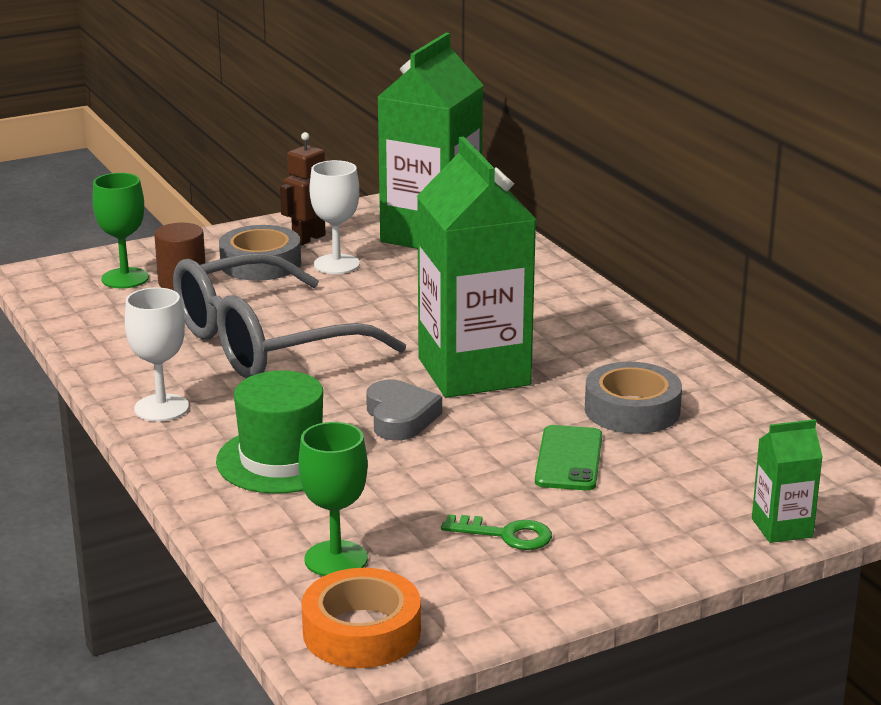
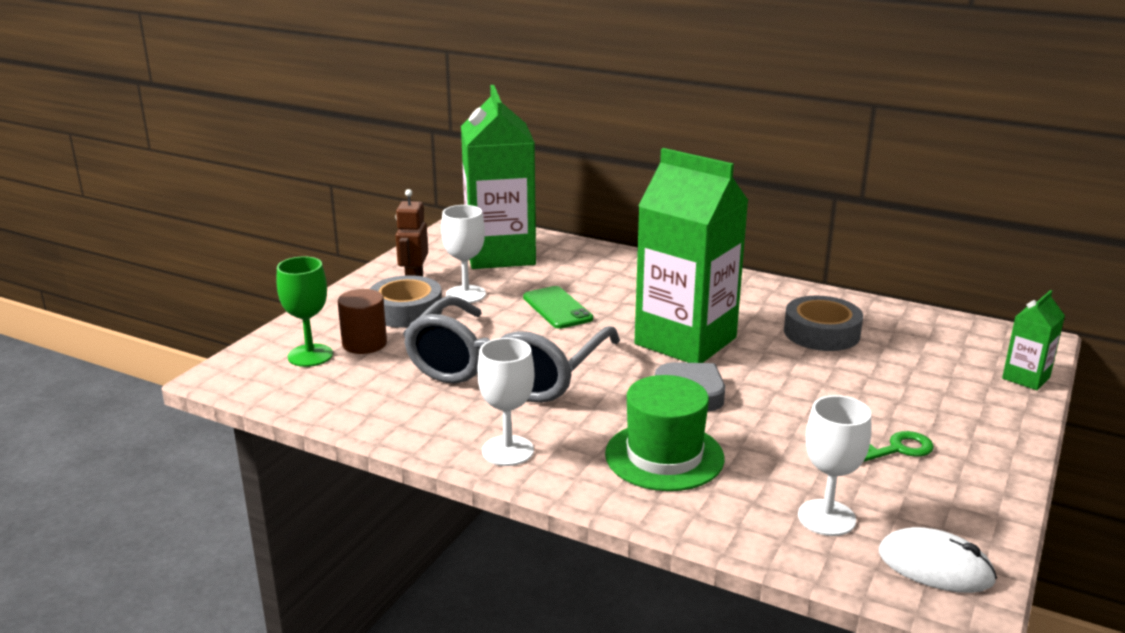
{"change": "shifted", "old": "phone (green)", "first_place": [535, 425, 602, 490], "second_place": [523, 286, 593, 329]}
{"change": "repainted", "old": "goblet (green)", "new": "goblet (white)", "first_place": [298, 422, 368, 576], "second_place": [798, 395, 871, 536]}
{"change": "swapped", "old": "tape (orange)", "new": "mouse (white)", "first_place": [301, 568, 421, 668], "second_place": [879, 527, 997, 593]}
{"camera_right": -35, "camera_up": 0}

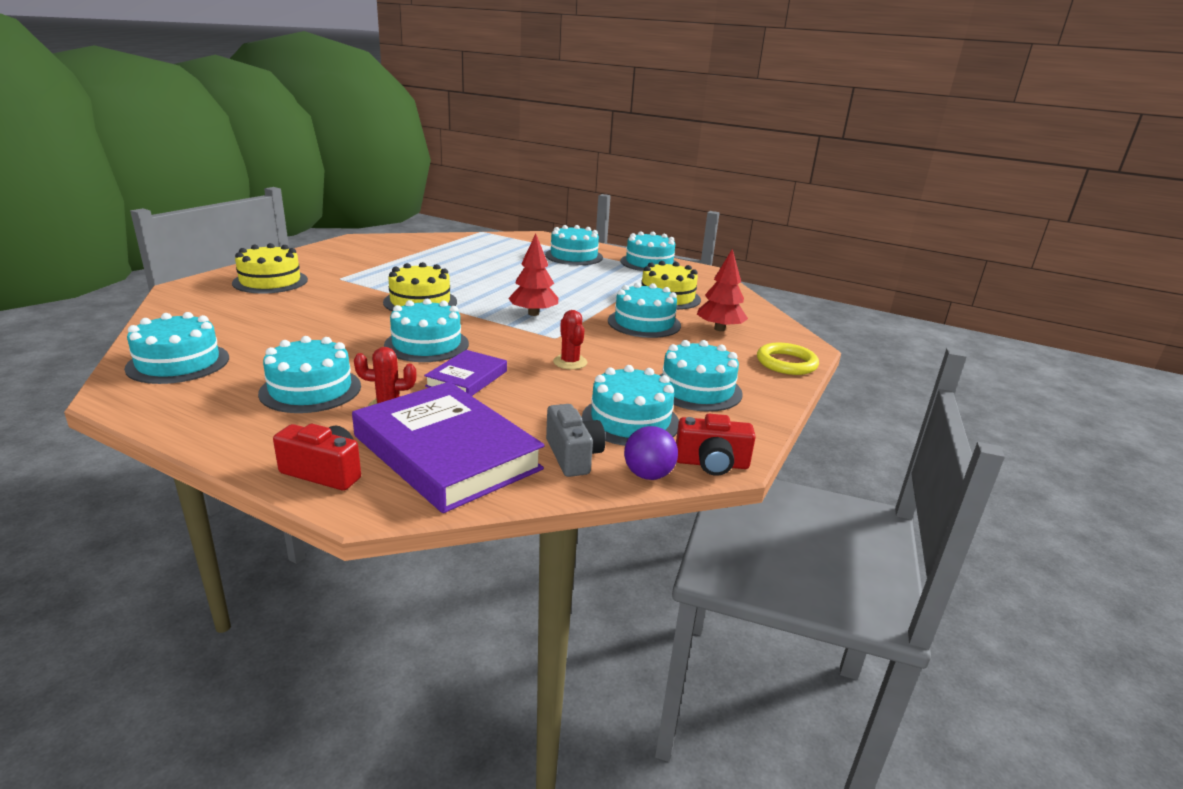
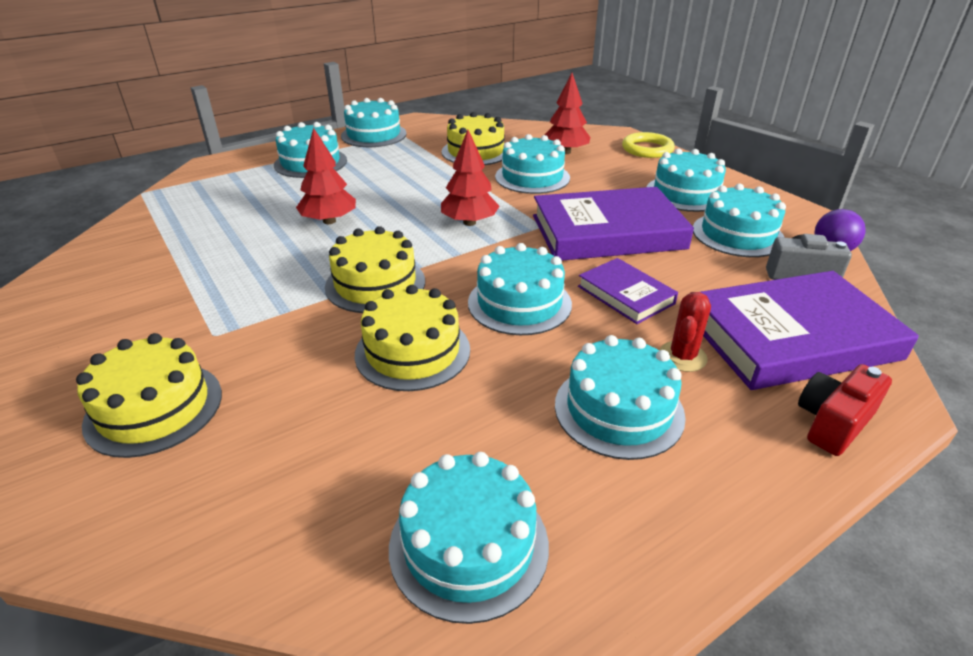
{"change": "new", "new": "tree (red)", "second_place": [296, 127, 356, 224]}
{"change": "new", "new": "cake (yellow)", "second_place": [355, 285, 470, 391]}
{"change": "swapped", "old": "cactus (red)", "new": "book (purple)", "first_place": [553, 310, 587, 370], "second_place": [533, 187, 694, 260]}
{"change": "gone", "old": "camera (red)", "first_place": [676, 414, 756, 476]}
{"camera_right": -60, "camera_up": 10}

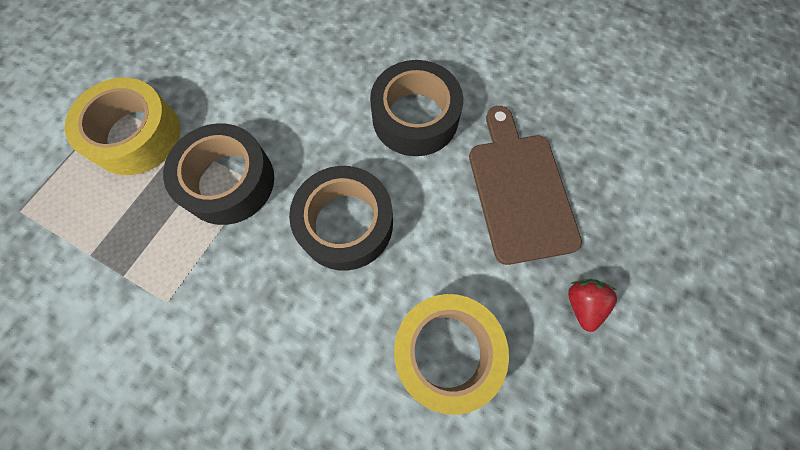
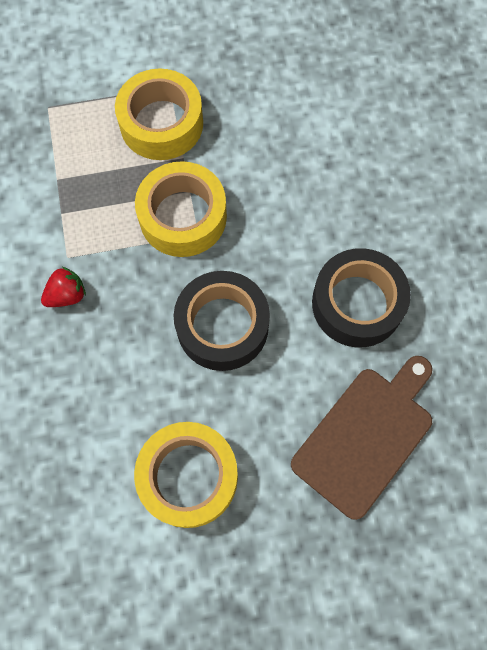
{"change": "shifted", "old": "strawberry (red)", "first_place": [568, 279, 617, 332], "second_place": [41, 267, 86, 307]}
{"change": "repainted", "old": "tape (black)", "new": "tape (yellow)", "first_place": [163, 123, 274, 225], "second_place": [135, 161, 227, 257]}
{"camera_right": 50, "camera_up": 0}

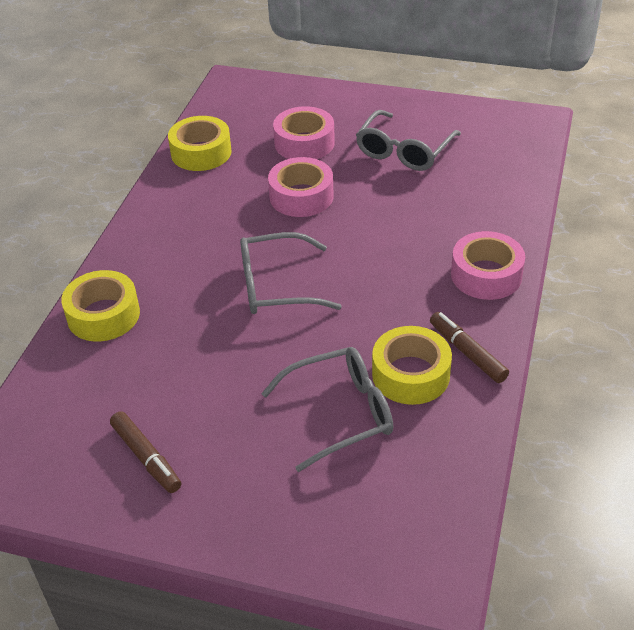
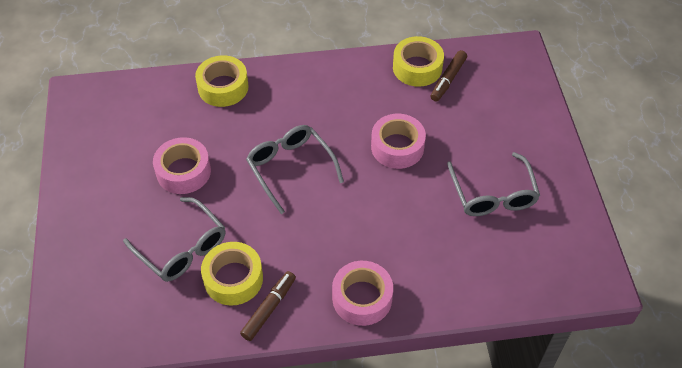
{"change": "shifted", "old": "tape (pink)", "first_place": [273, 106, 335, 159], "second_place": [153, 137, 211, 194]}
{"change": "shifted", "old": "marker (brown)", "first_place": [110, 411, 181, 493], "second_place": [430, 50, 467, 101]}
{"change": "rotated", "old": "glasses (grey)", "first_place": [356, 110, 461, 171], "second_place": [447, 152, 540, 216], "degrees": -105}
{"camera_right": 65, "camera_up": 10}

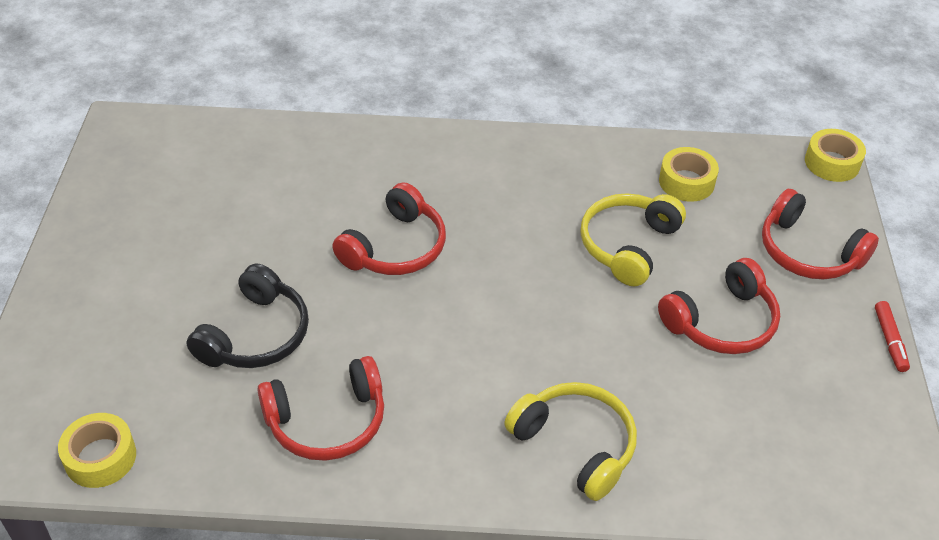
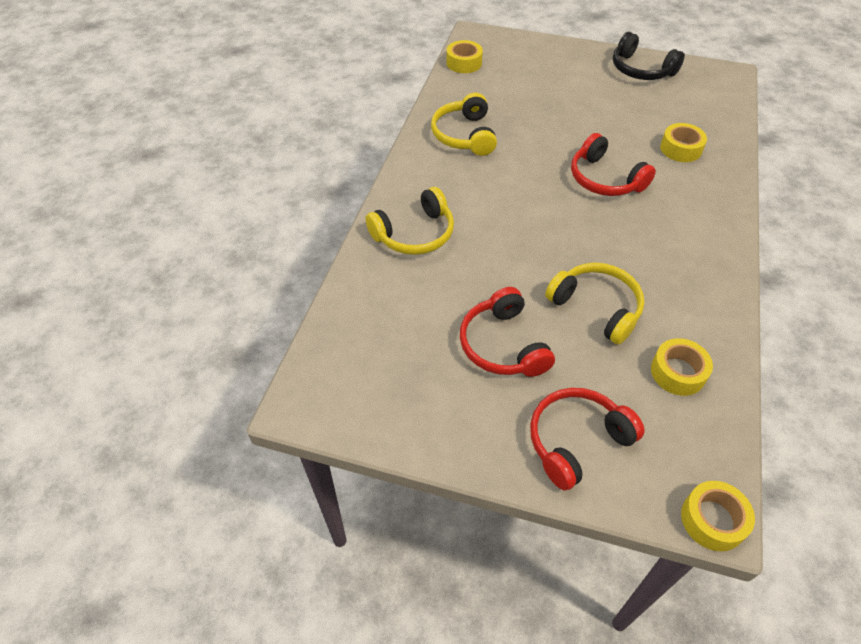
{"change": "repainted", "old": "headphones (red)", "new": "headphones (yellow)", "first_place": [257, 356, 384, 461], "second_place": [431, 93, 497, 156]}
{"change": "shifted", "old": "headphones (black)", "first_place": [186, 263, 309, 368], "second_place": [613, 32, 685, 80]}
{"change": "new", "new": "tape (yellow)", "second_place": [660, 123, 707, 162]}
{"change": "gone", "old": "marker (red)", "first_place": [875, 301, 910, 372]}
{"camera_right": 105, "camera_up": 5}

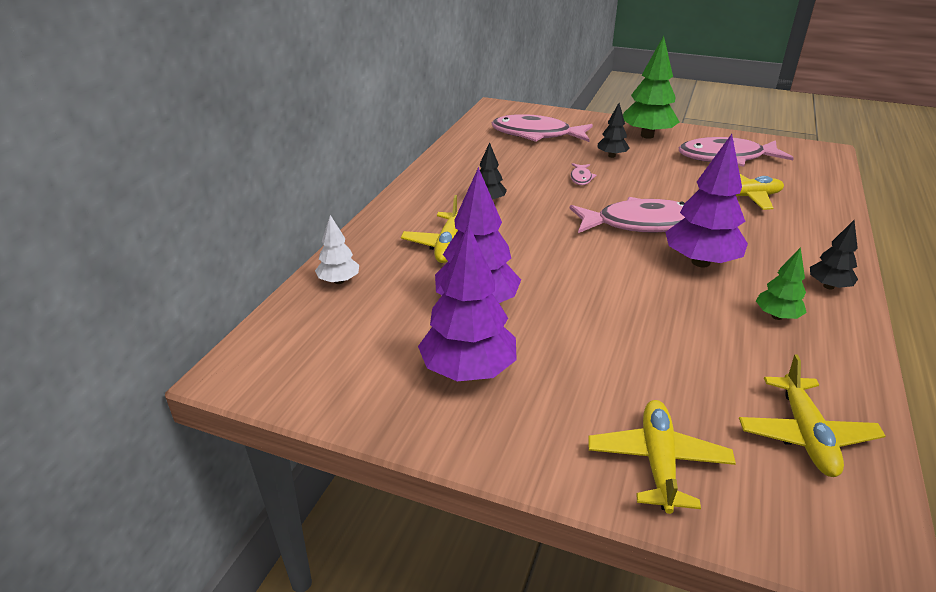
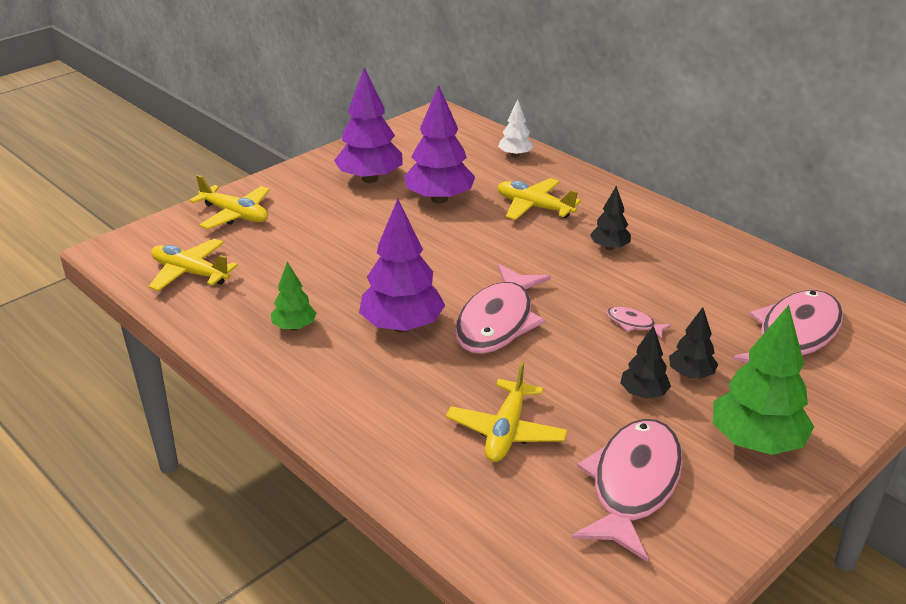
{"change": "shifted", "old": "tree (black)", "first_place": [810, 220, 858, 290], "second_place": [620, 325, 671, 399]}
{"camera_right": 115, "camera_up": 0}

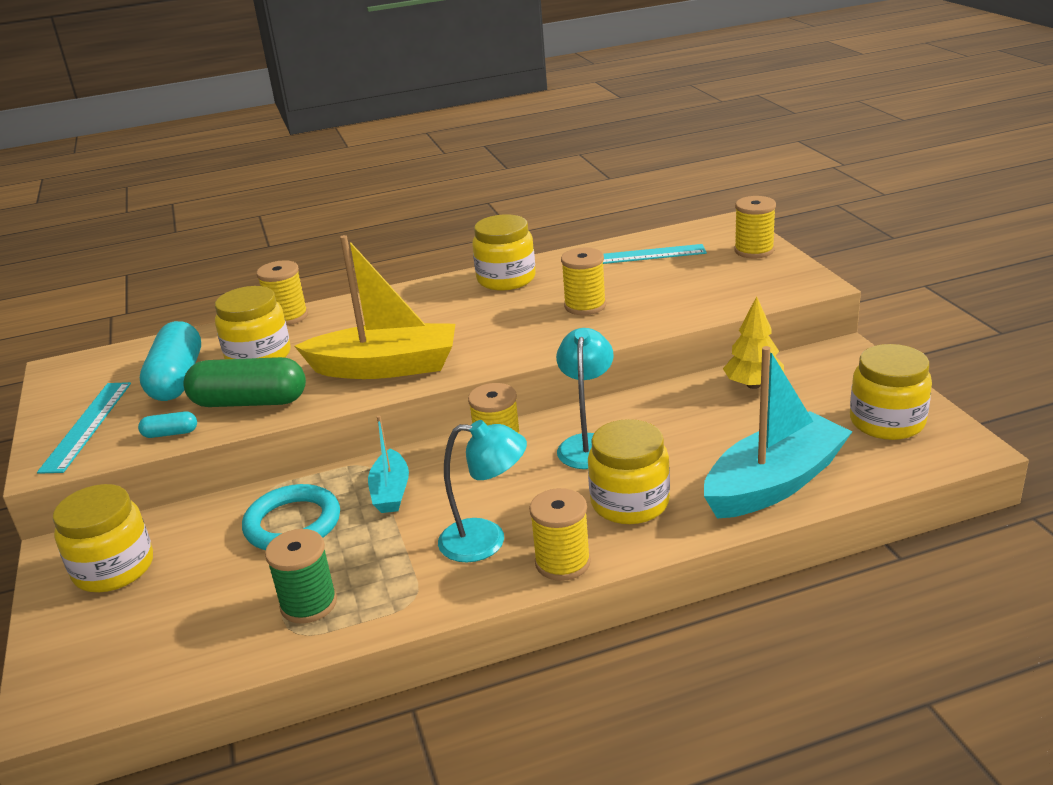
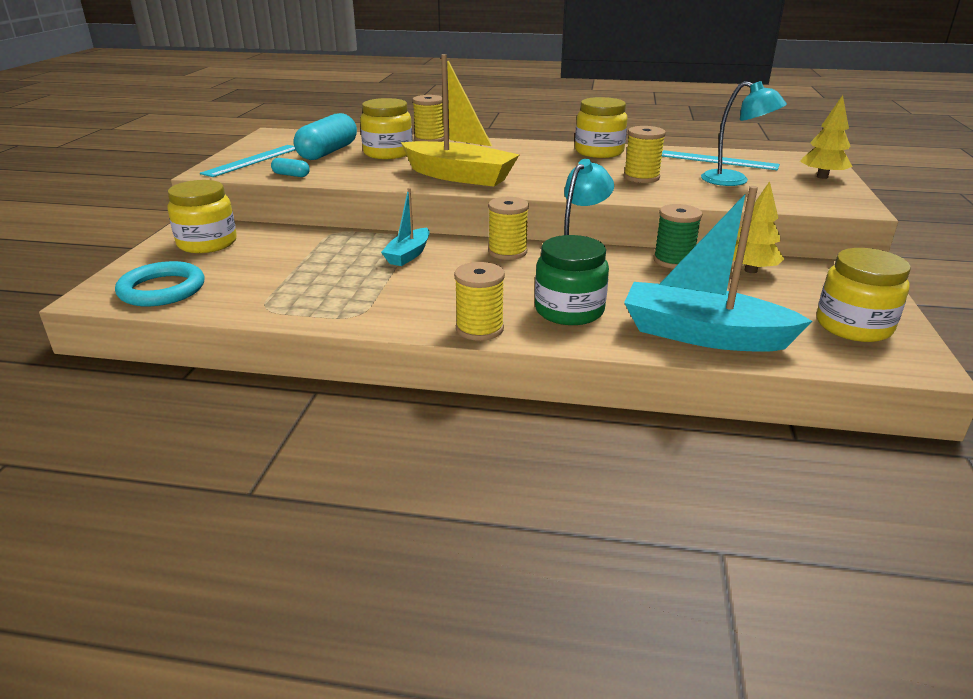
{"change": "shifted", "old": "ring (turquoise)", "first_place": [242, 484, 340, 550], "second_place": [115, 261, 205, 307]}
{"change": "repainted", "old": "jar (yellow)", "new": "jar (green)", "first_place": [588, 419, 670, 524], "second_place": [535, 235, 609, 325]}
{"change": "rotated", "old": "boat (turquoise)", "first_place": [704, 346, 852, 519], "second_place": [624, 186, 812, 352], "degrees": -150}
{"change": "shifted", "old": "spool (green)", "first_place": [265, 529, 337, 624], "second_place": [653, 204, 702, 269]}
{"change": "shifted", "old": "lamp (turquoise)", "first_place": [438, 420, 527, 562], "second_place": [701, 81, 787, 186]}
{"change": "swapped", "old": "spool (yellow)", "new": "tree (yellow)", "first_place": [734, 196, 776, 258], "second_place": [800, 95, 853, 179]}
{"change": "gone", "old": "capsule (green)", "first_place": [183, 357, 306, 407]}
{"camera_right": 25, "camera_up": 0}

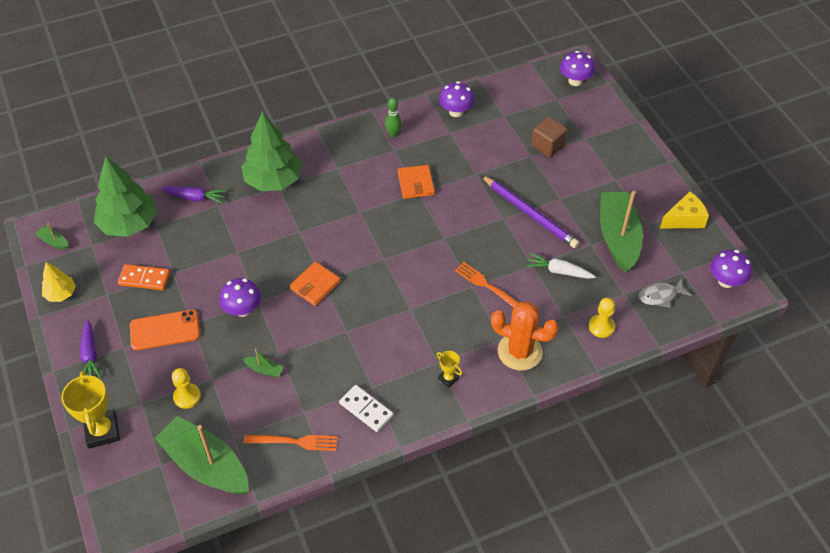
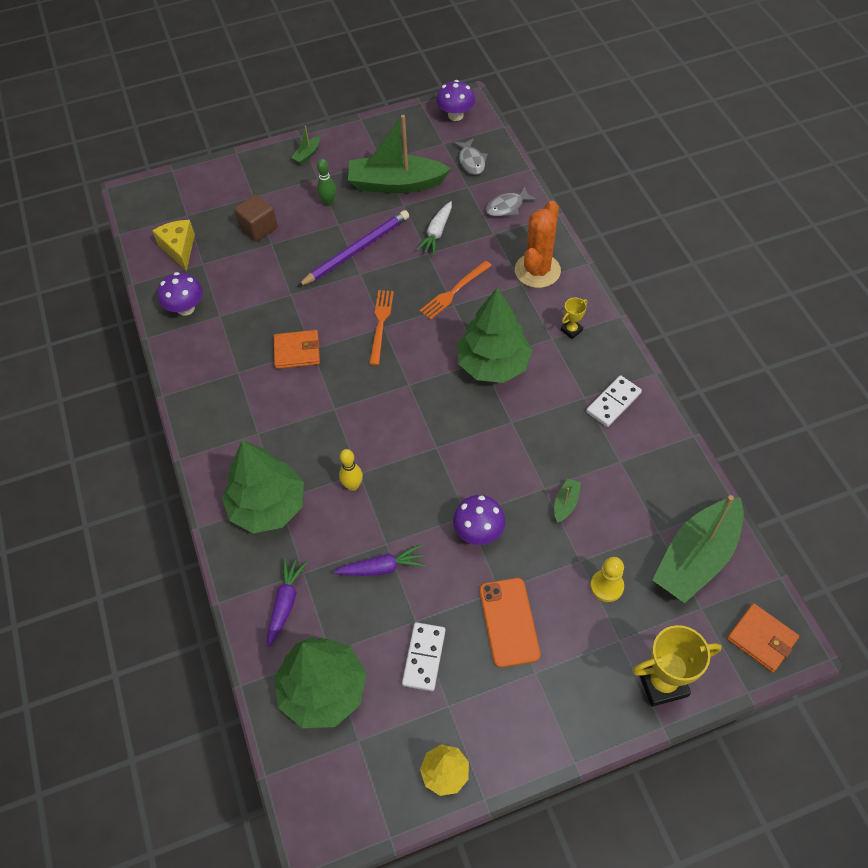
{"change": "shifted", "old": "cheese (yellow)", "first_place": [660, 191, 709, 228], "second_place": [152, 220, 195, 271]}
{"change": "shifted", "old": "boat (green)", "first_place": [35, 223, 68, 249], "second_place": [291, 126, 320, 165]}
{"change": "shifted", "old": "bowling pin (green)", "first_place": [385, 98, 402, 137], "second_place": [317, 159, 336, 206]}
{"change": "shifted", "old": "carrot (purple)", "first_place": [80, 320, 102, 379], "second_place": [333, 545, 426, 576]}
{"change": "new", "new": "bowling pin (yellow)", "second_place": [339, 449, 363, 491]}
{"change": "shifted", "old": "fork (orange)", "first_place": [243, 435, 338, 451], "second_place": [369, 290, 394, 365]}
{"change": "repainted", "old": "domino (orange)", "new": "domino (white)", "first_place": [118, 264, 170, 290], "second_place": [402, 622, 446, 691]}
{"change": "new", "new": "tree (green)", "second_place": [457, 288, 532, 383]}
{"change": "swapped", "old": "pawn (yellow)", "new": "fish (grey)", "first_place": [589, 298, 615, 338], "second_place": [485, 186, 537, 217]}
{"change": "shifted", "old": "wallet (orange)", "first_place": [290, 262, 341, 306], "second_place": [727, 603, 799, 672]}
{"change": "gone", "old": "mushroom (purple)", "first_place": [560, 51, 595, 86]}
{"camera_right": -85, "camera_up": 5}

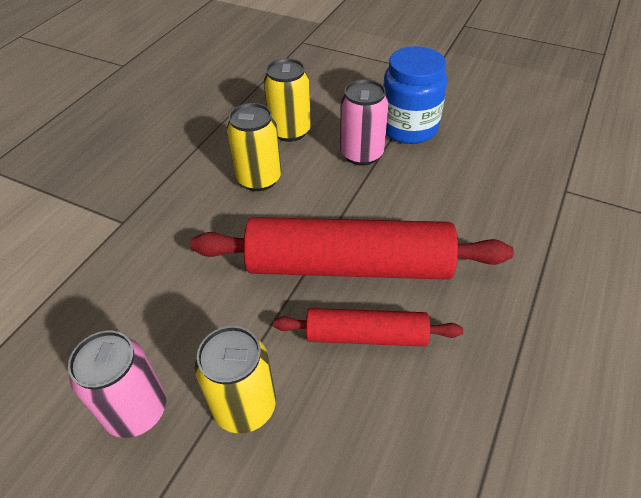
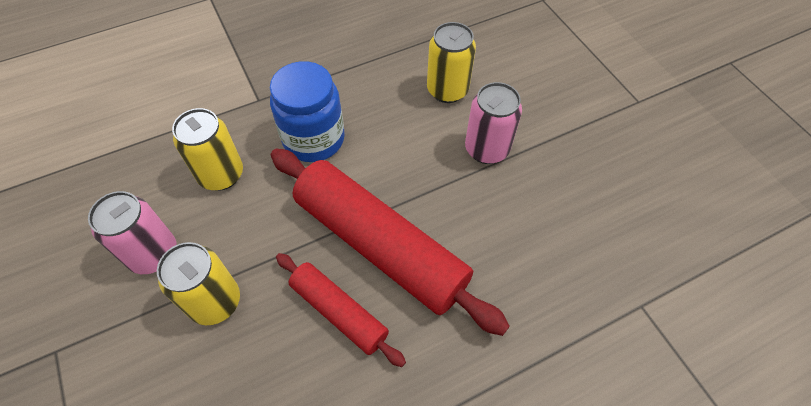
{"change": "shifted", "old": "can (yellow)", "first_place": [227, 103, 281, 191], "second_place": [172, 108, 243, 191]}
{"change": "shifted", "old": "jar (blue)", "first_place": [383, 46, 447, 144], "second_place": [270, 61, 345, 162]}
{"camera_right": 35, "camera_up": 10}

